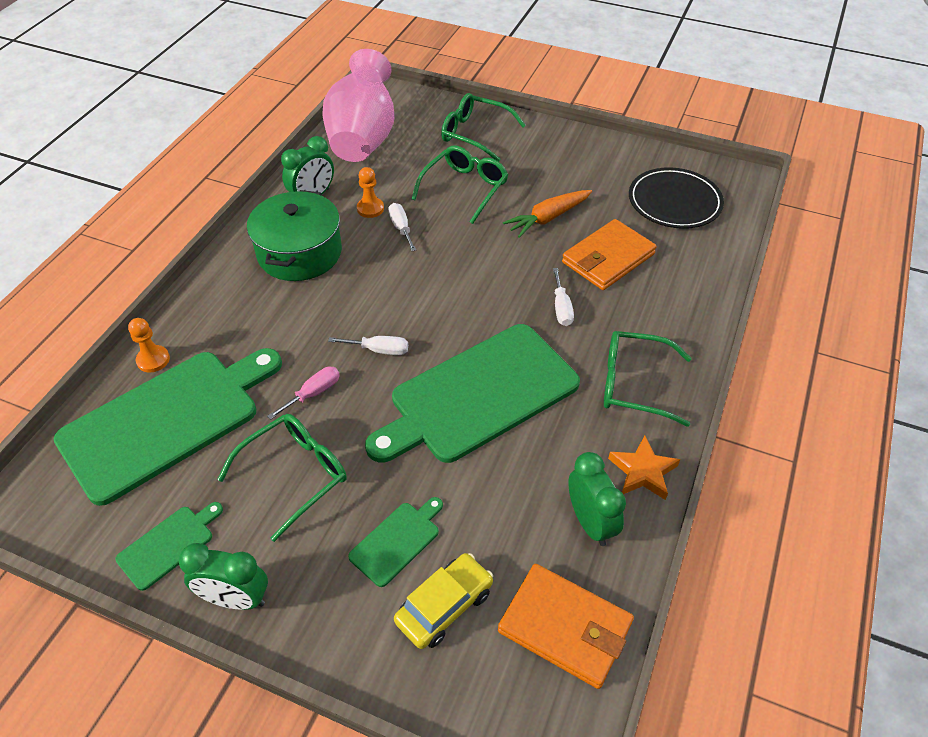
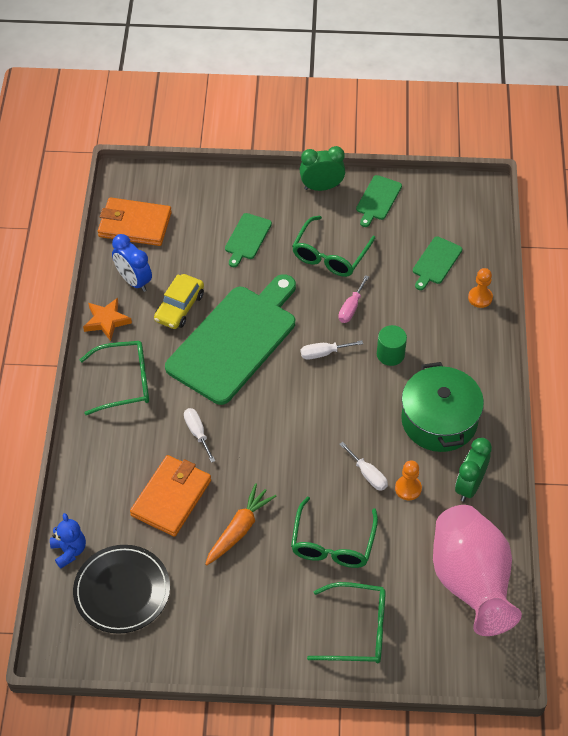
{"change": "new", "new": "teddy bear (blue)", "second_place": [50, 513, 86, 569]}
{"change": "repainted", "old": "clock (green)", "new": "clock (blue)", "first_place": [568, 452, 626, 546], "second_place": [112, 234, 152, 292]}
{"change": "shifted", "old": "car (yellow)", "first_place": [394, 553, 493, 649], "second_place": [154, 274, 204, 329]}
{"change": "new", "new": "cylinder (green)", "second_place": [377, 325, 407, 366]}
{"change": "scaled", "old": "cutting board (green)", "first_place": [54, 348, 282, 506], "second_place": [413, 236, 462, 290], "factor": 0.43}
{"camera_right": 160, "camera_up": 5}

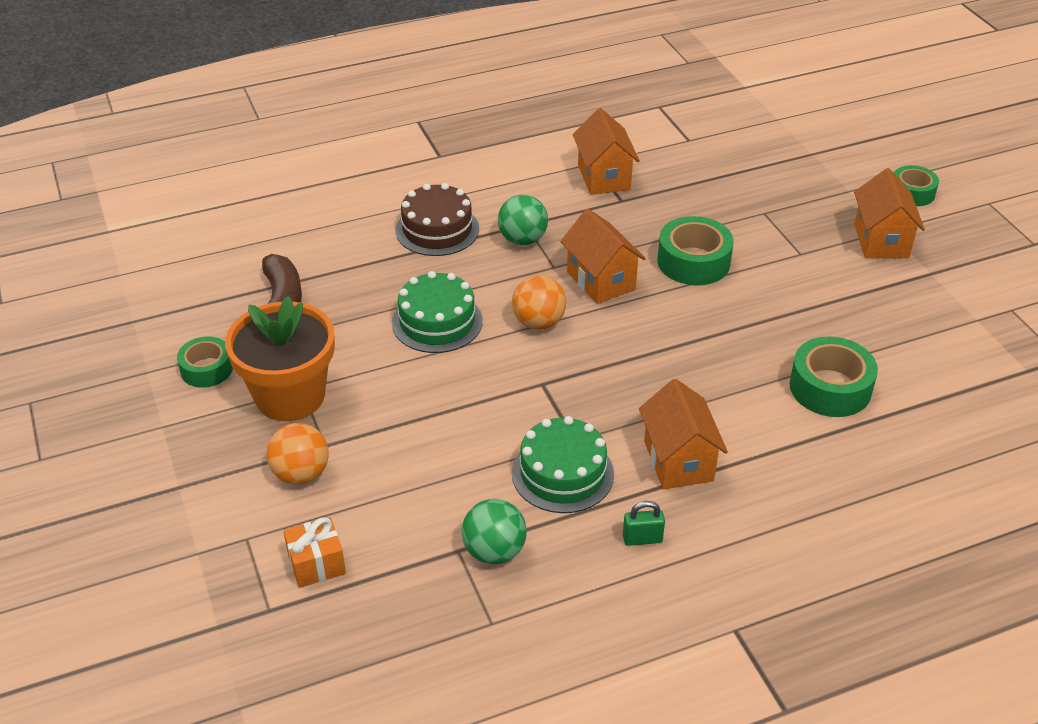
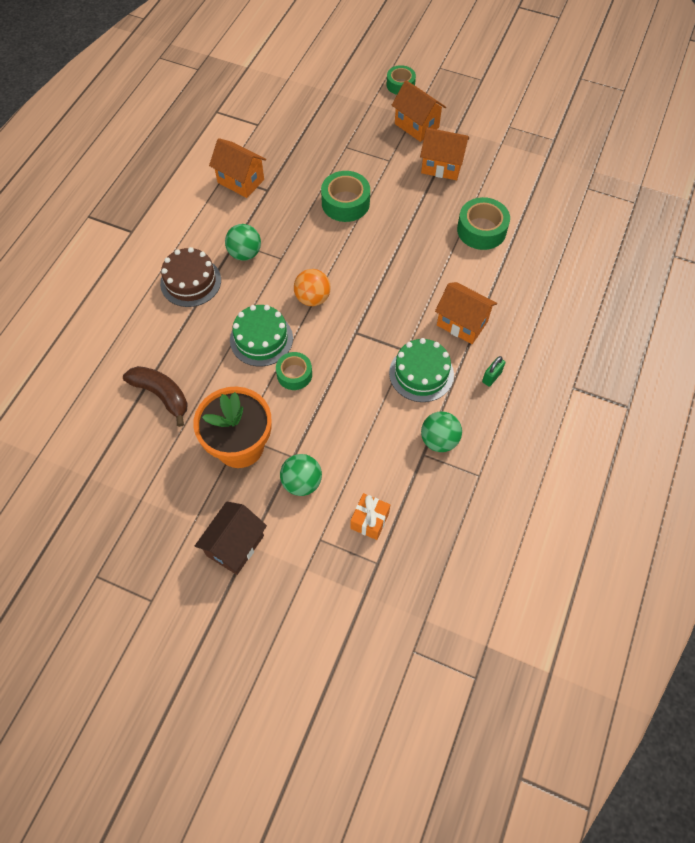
{"change": "new", "new": "house (brown)", "second_place": [195, 502, 267, 575]}
{"change": "shifted", "old": "tape (green)", "first_place": [177, 336, 233, 388], "second_place": [276, 352, 312, 390]}
{"change": "repainted", "old": "ball (orange)", "new": "ball (green)", "first_place": [266, 423, 329, 485], "second_place": [280, 454, 322, 496]}
{"change": "shifted", "old": "house (orange)", "first_place": [561, 209, 646, 304], "second_place": [420, 128, 469, 180]}
{"camera_right": -45, "camera_up": 20}

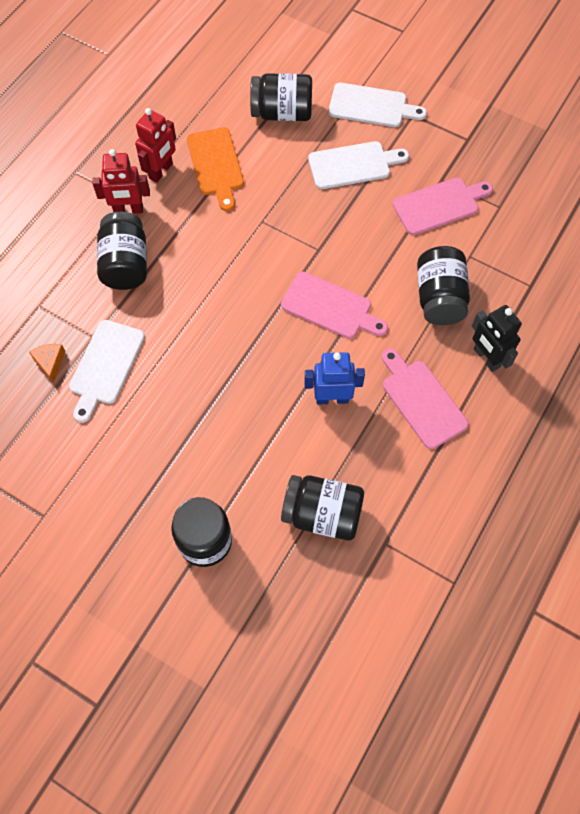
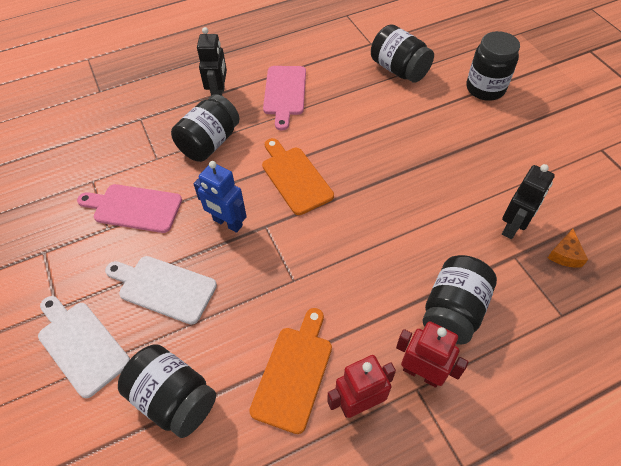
{"change": "shifted", "old": "robot (blue)", "first_place": [304, 352, 365, 404], "second_place": [193, 161, 247, 233]}
{"change": "repainted", "old": "cutting board (pink)", "new": "cutting board (orange)", "first_place": [281, 272, 388, 338], "second_place": [262, 138, 334, 215]}
{"change": "swapped", "old": "cutting board (white)", "new": "robot (black)", "first_place": [69, 320, 145, 423], "second_place": [502, 164, 555, 239]}
{"camera_right": -145, "camera_up": -10}

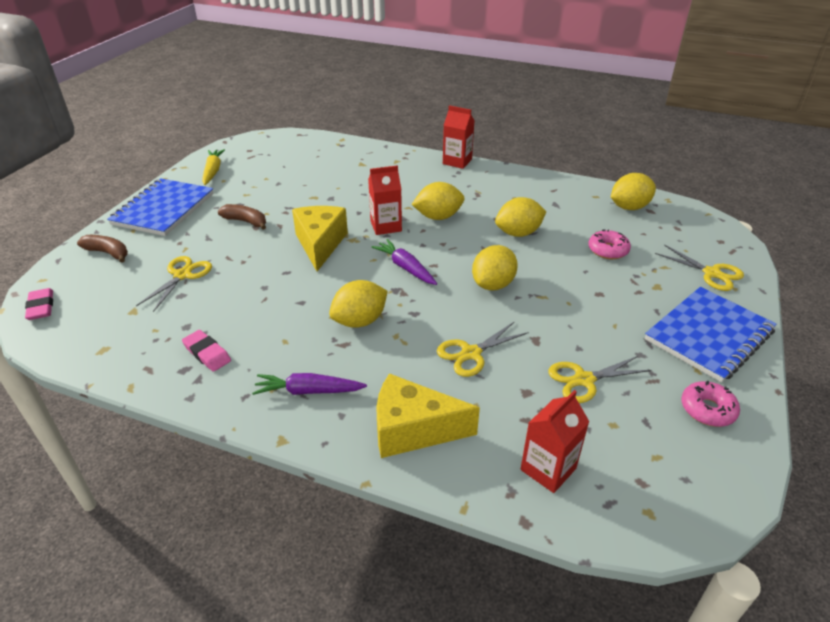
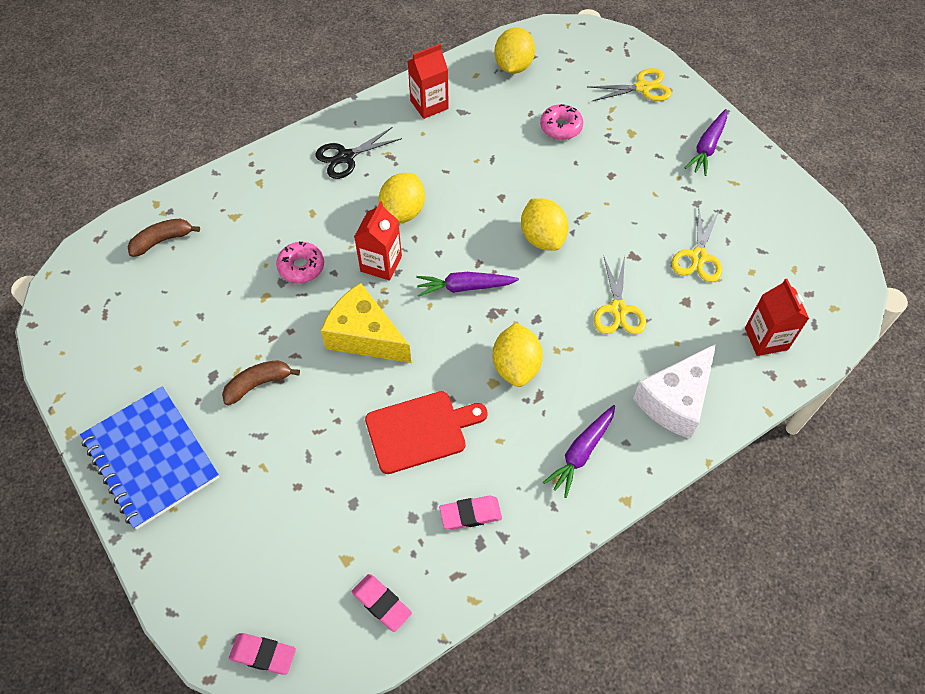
{"change": "shifted", "old": "banana (brown)", "first_place": [77, 235, 128, 263], "second_place": [128, 219, 200, 257]}
{"change": "shifted", "old": "donut (pink)", "first_place": [681, 381, 740, 427], "second_place": [276, 241, 324, 283]}
{"change": "new", "new": "scissors (black)", "second_place": [316, 127, 402, 179]}
{"change": "new", "new": "eraser (pink)", "second_place": [352, 574, 412, 632]}
{"change": "new", "new": "cutting board (red)", "second_place": [365, 391, 488, 474]}
{"change": "shifted", "old": "carton (red)", "first_place": [443, 105, 475, 169], "second_place": [408, 44, 449, 119]}
{"change": "repainted", "old": "cheese (yellow)", "new": "cheese (white)", "first_place": [377, 373, 480, 458], "second_place": [633, 344, 716, 439]}
{"change": "swapped", "old": "notebook (blue)", "new": "carrot (purple)", "first_place": [645, 287, 777, 383], "second_place": [685, 109, 727, 176]}
{"change": "gone", "old": "scissors (yellow)", "first_place": [136, 256, 212, 312]}
{"change": "gone", "old": "carrot (yellow)", "first_place": [202, 149, 225, 185]}
{"change": "gone", "old": "lemon (yellow)", "first_place": [495, 197, 546, 237]}
{"camera_right": -55, "camera_up": 20}

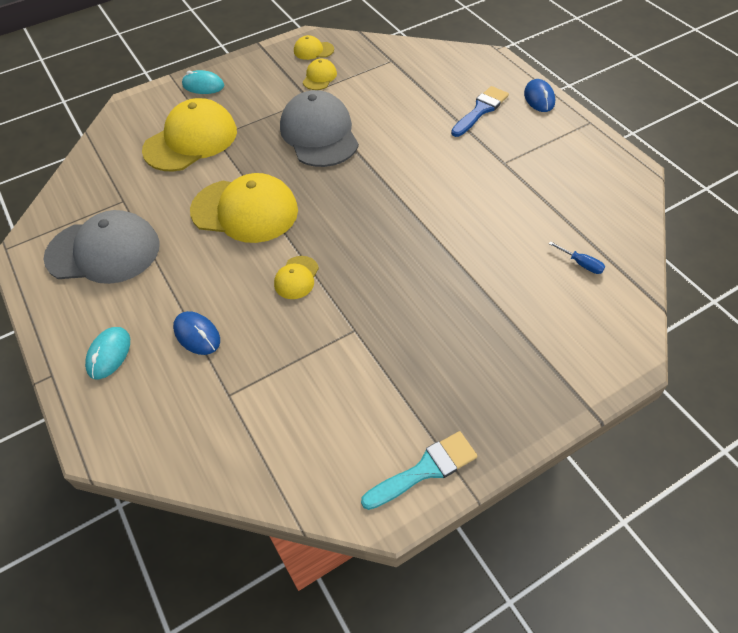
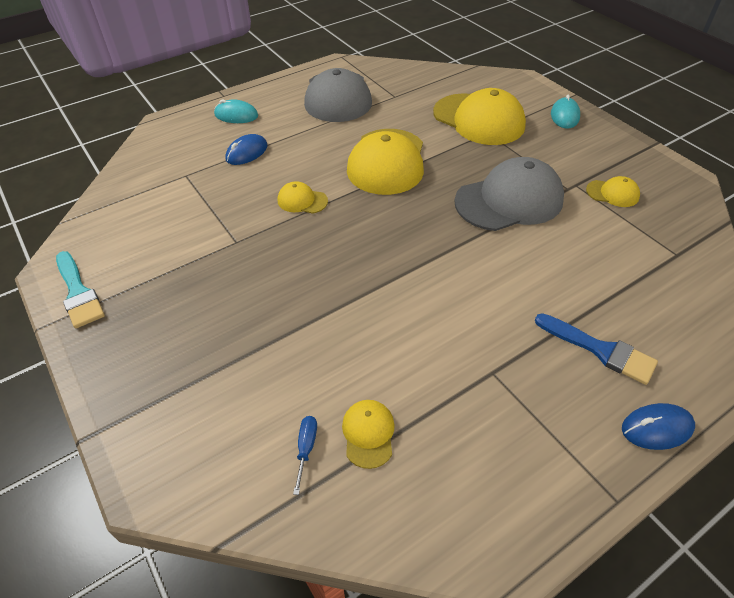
{"change": "rotated", "old": "screwdriver (blue)", "first_place": [549, 241, 605, 274], "second_place": [293, 416, 317, 495], "degrees": 150}
{"change": "shifted", "old": "cap (yellow)", "first_place": [294, 35, 334, 60], "second_place": [342, 400, 395, 469]}
{"camera_right": 85, "camera_up": -5}

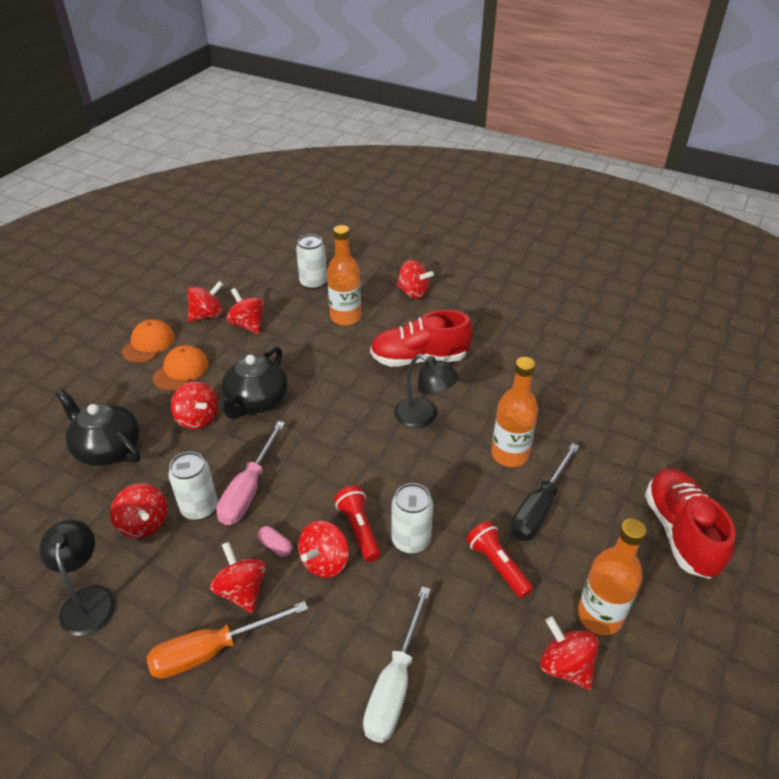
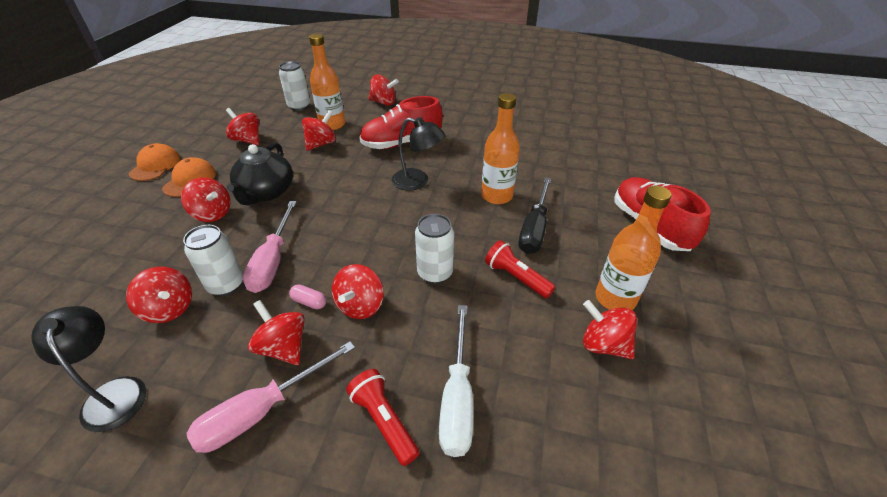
{"change": "repainted", "old": "screwdriver (orange)", "new": "screwdriver (pink)", "first_place": [146, 601, 308, 679], "second_place": [186, 341, 355, 453]}
{"change": "shifted", "old": "spinning top (red)", "first_place": [188, 281, 223, 322], "second_place": [302, 110, 336, 151]}
{"change": "shifted", "old": "flashlight (red)", "first_place": [334, 486, 381, 562], "second_place": [346, 369, 420, 466]}
{"change": "gone", "old": "teapot (black)", "first_place": [55, 389, 141, 466]}
{"camera_right": -15, "camera_up": 0}

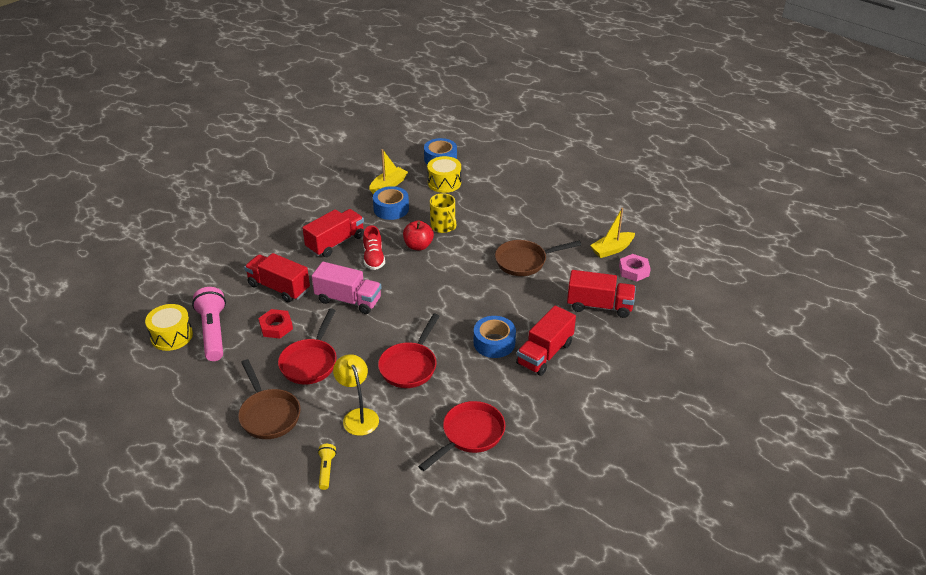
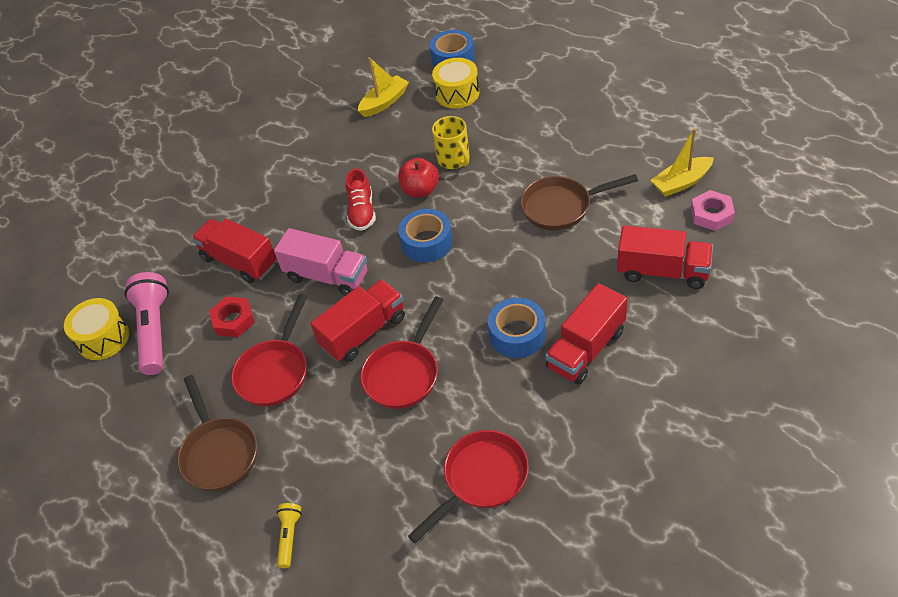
{"change": "shifted", "old": "truck (red)", "first_place": [302, 209, 364, 257], "second_place": [311, 279, 405, 362]}
{"change": "shifted", "old": "tape (blue)", "first_place": [373, 186, 409, 220], "second_place": [398, 209, 453, 262]}
{"change": "gone", "old": "lamp (yellow)", "first_place": [333, 354, 379, 436]}
{"camera_right": 10, "camera_up": 10}

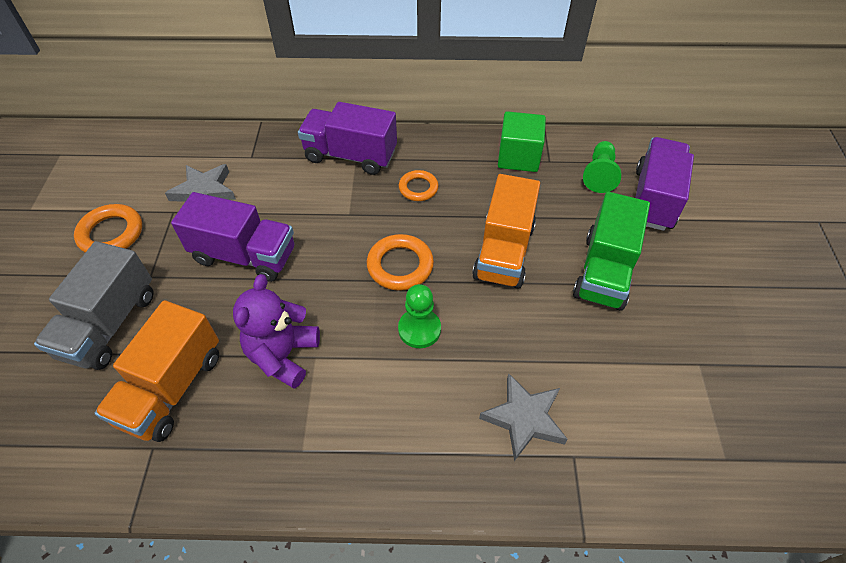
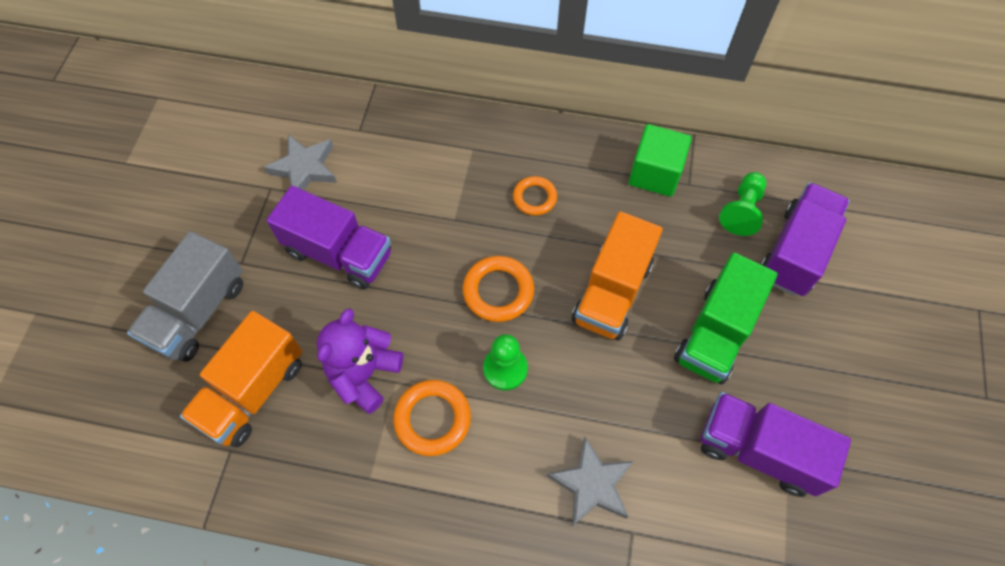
{"change": "shifted", "old": "ring (orange)", "first_place": [74, 204, 142, 252], "second_place": [393, 380, 471, 456]}
{"change": "shifted", "old": "truck (purple)", "first_place": [298, 102, 397, 175], "second_place": [701, 392, 851, 497]}
{"camera_right": 10, "camera_up": 10}

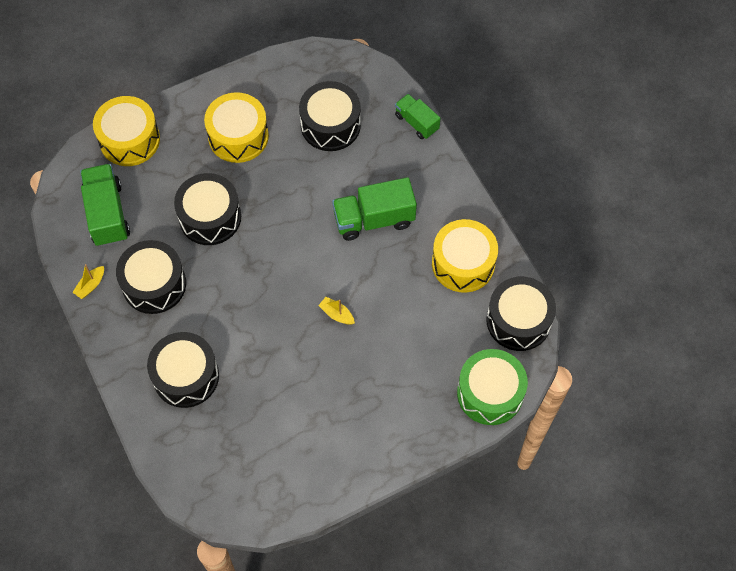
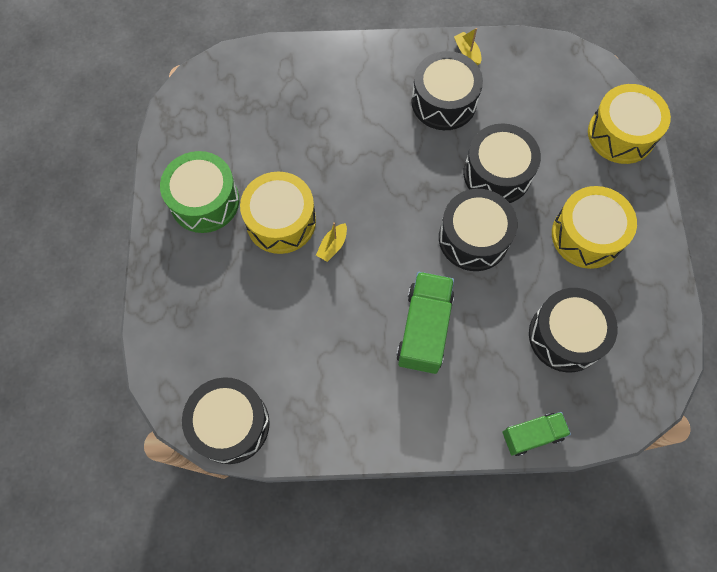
{"change": "shifted", "old": "drum (green)", "first_place": [457, 349, 528, 425], "second_place": [160, 151, 239, 233]}
{"change": "shifted", "old": "drum (yellow)", "first_place": [432, 219, 498, 293], "second_place": [240, 172, 316, 254]}
{"change": "rotated", "old": "boat (yellow)", "first_place": [318, 297, 355, 325], "second_place": [316, 222, 347, 262], "degrees": 150}
{"change": "shifted", "old": "drum (black)", "first_place": [147, 332, 219, 408], "second_place": [439, 189, 518, 271]}
{"change": "gone", "old": "truck (green)", "first_place": [80, 164, 130, 247]}
{"camera_right": 115, "camera_up": 5}

